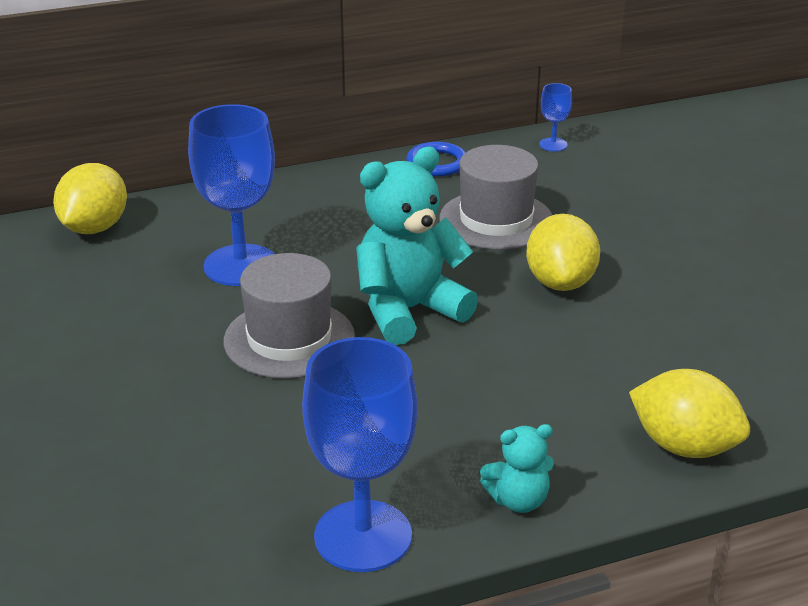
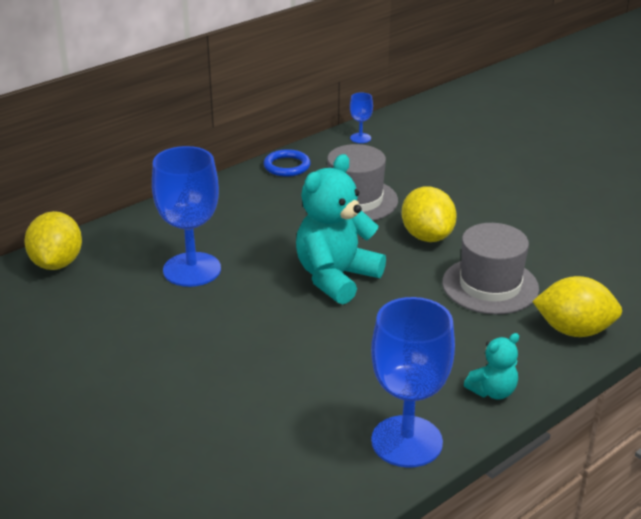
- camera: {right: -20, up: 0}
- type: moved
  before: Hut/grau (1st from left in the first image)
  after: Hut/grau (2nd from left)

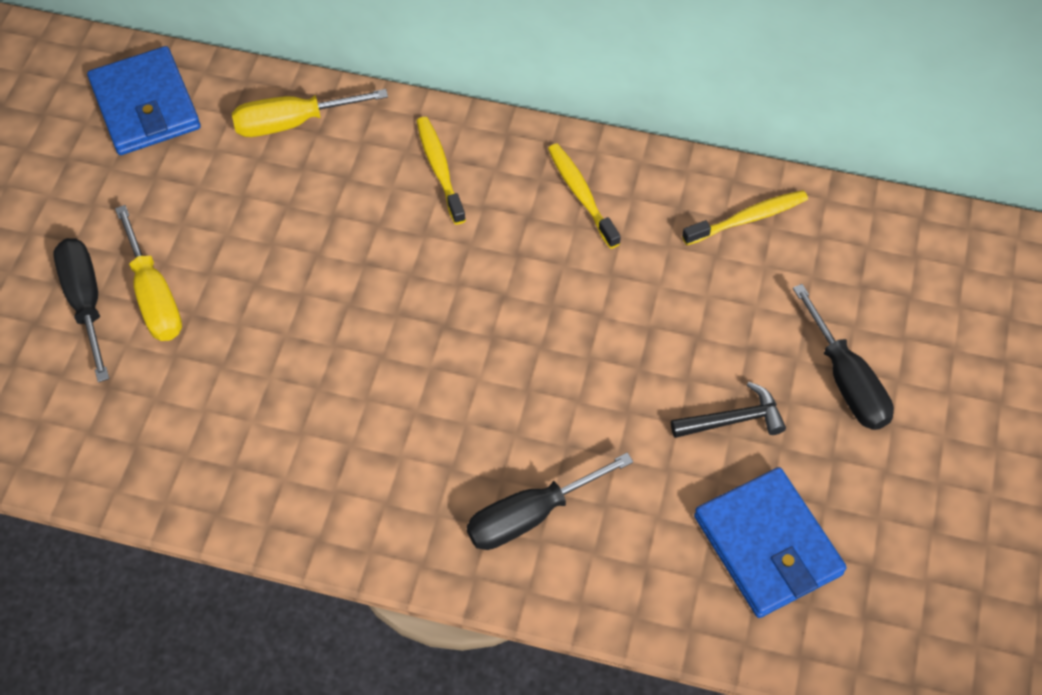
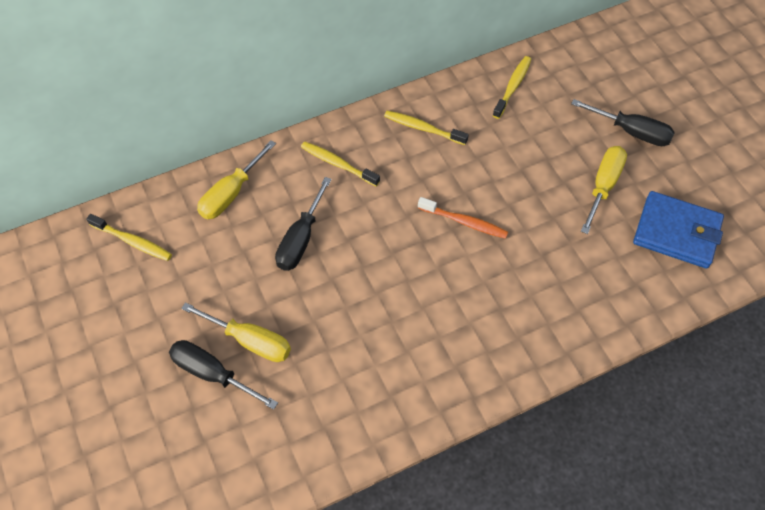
- camera: {right: -40, up: 0}
- type: replaced
  before: Geldbörse/blau (1st from left)
  after: Zahnbürste/gelb (1st from left)
- type: replaced
  before: Hammer/schwarz
  after: Schraubenzieher/gelb (3rd from left)
- type: moved
  before: Schraubenzieher/schwarz (2nd from left)
- type: added
  after: Zahnbürste/orange

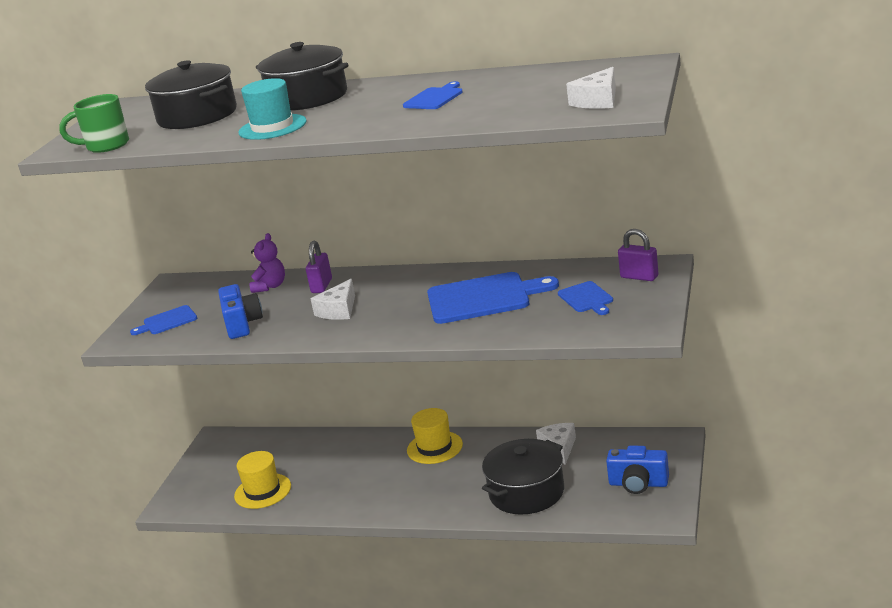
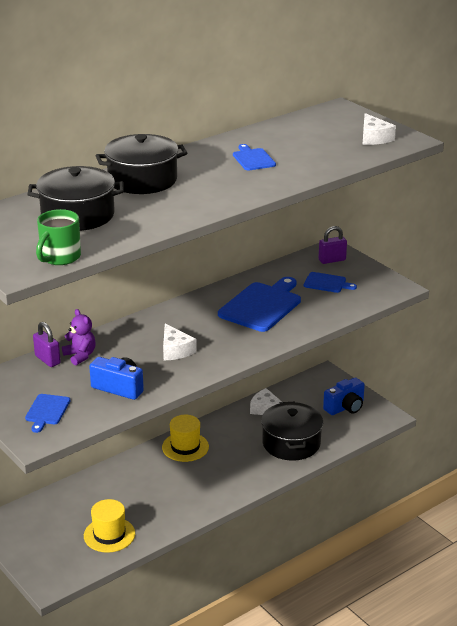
- camera: {right: -55, up: 5}
- type: removed
  before: Hut/türkis
- type: moved
  before: Vorhängeschloss/lila (1st from left)

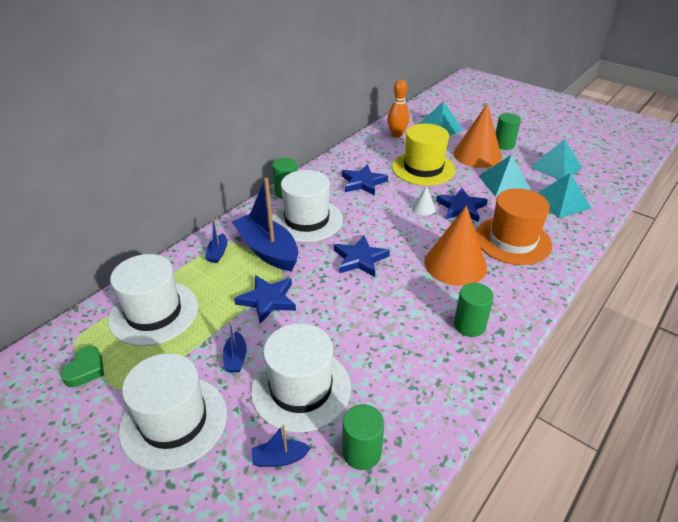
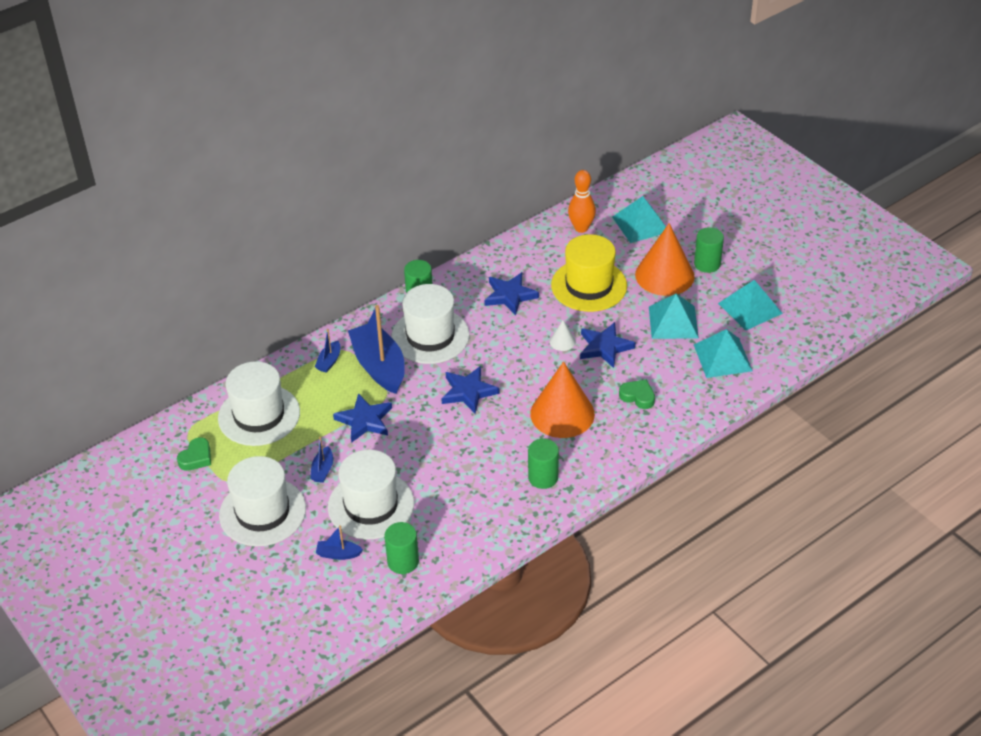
- camera: {right: 15, up: 5}
- type: replaced
  before: Hut/orange
  after: Herz/grün (2nd from left)

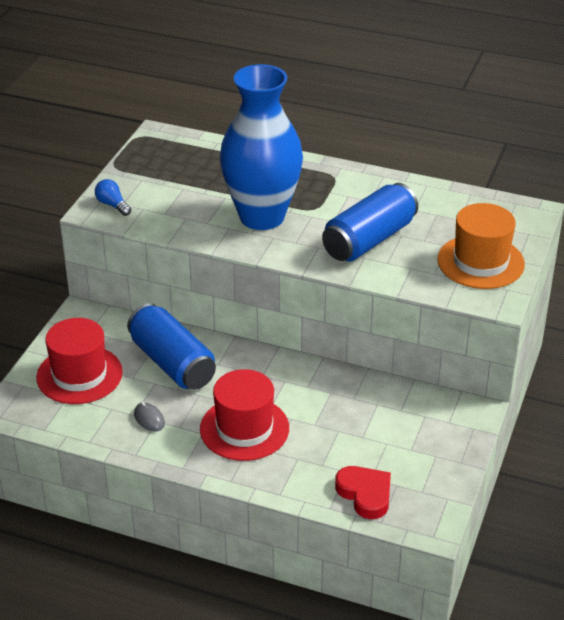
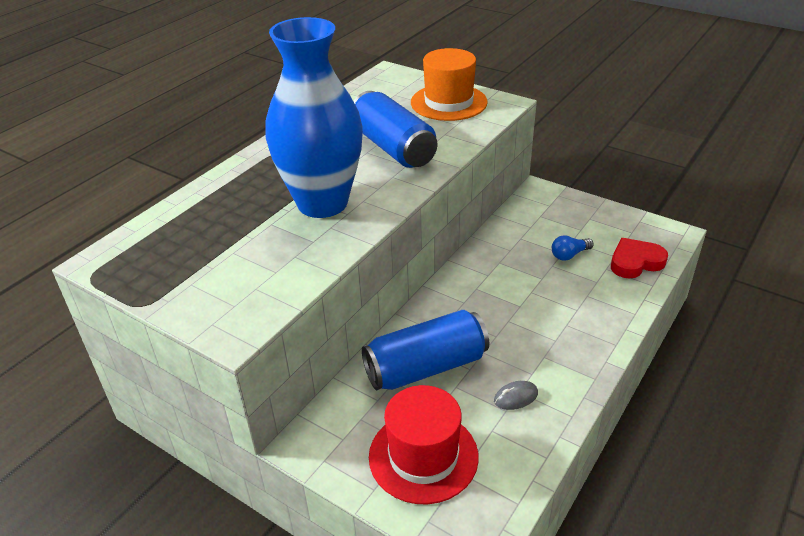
- camera: {right: -75, up: 0}
- type: moved
  before: Glühbirne/blau
- type: removed
  before: Hut/rot (2nd from left)

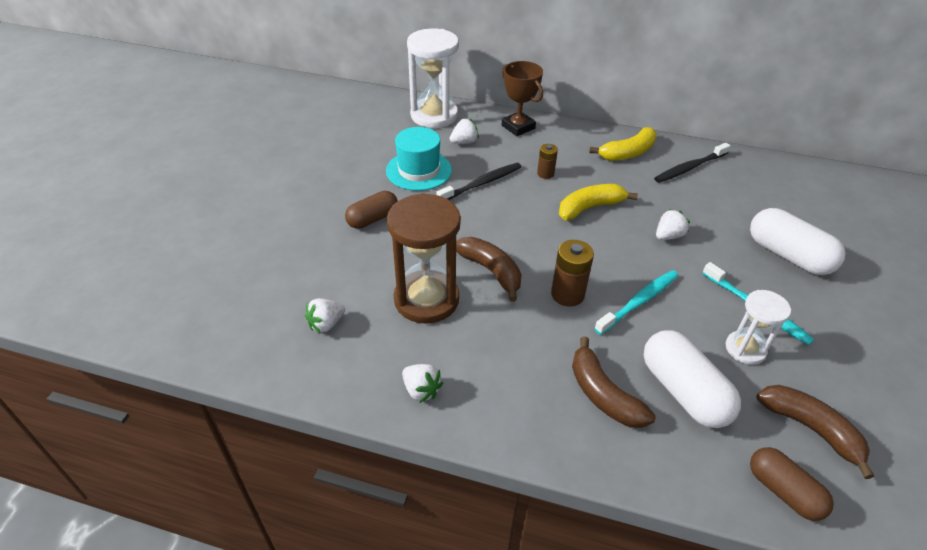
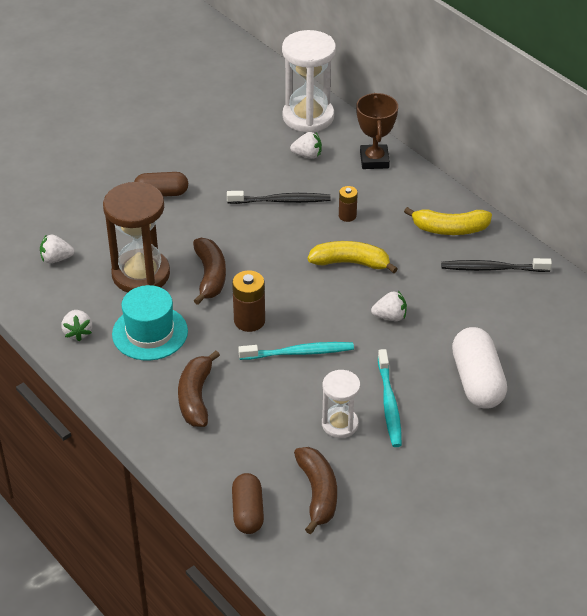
- camera: {right: 35, up: 0}
- type: moved
  before: Hut/türkis
- type: removed
  before: Kapsel/weiß (1st from left)

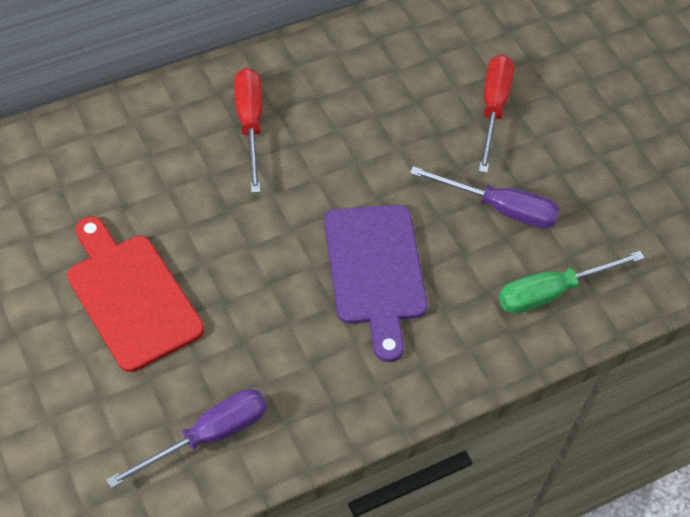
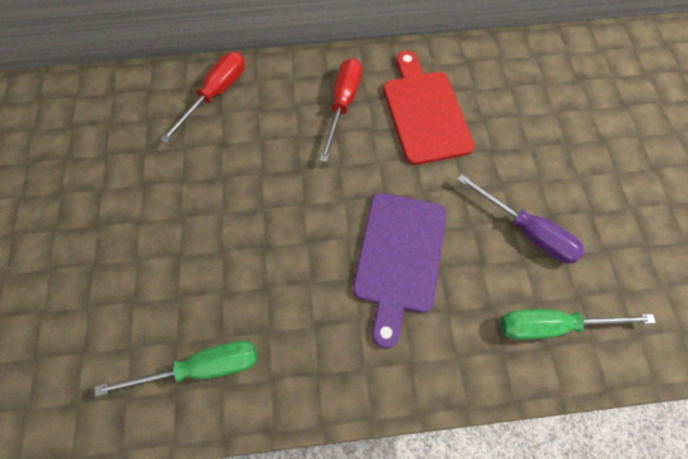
- camera: {right: 25, up: 10}
- type: moved
  before: Schraubenzieher/rot (2nd from left in the first image)
  after: Schraubenzieher/rot (1st from left)
- type: moved
  before: Schneidebrett/rot
- type: recoloured
  before: Schraubenzieher/lila (1st from left)
  after: Schraubenzieher/grün (1st from left)

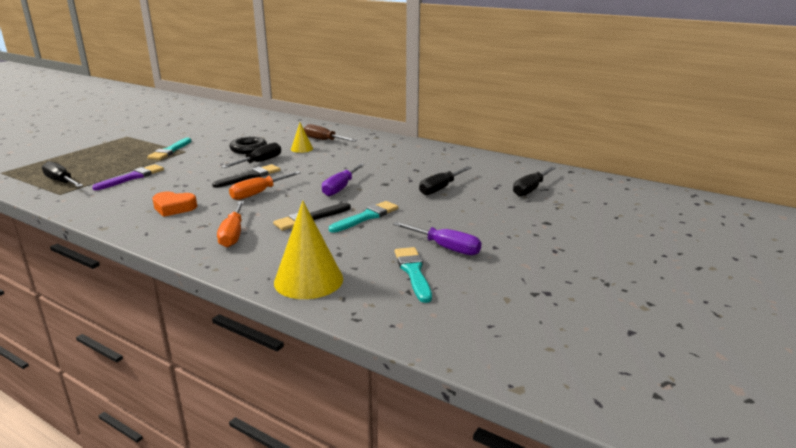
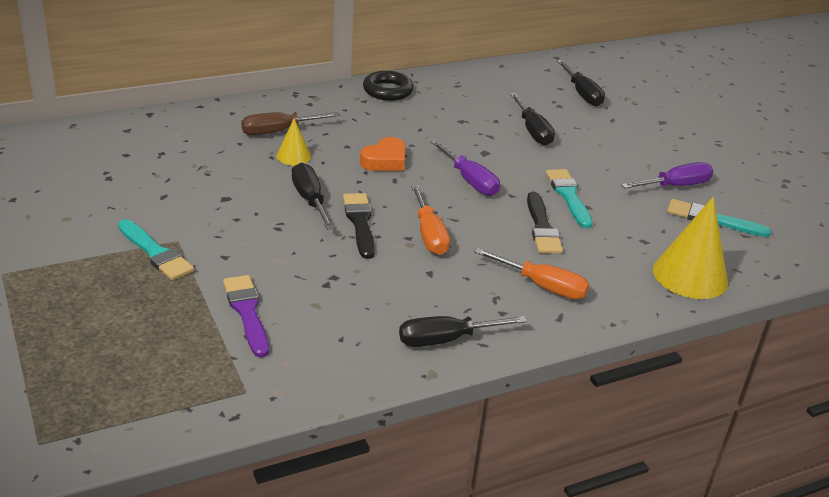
- camera: {right: -60, up: 10}
- type: moved
  before: Ring/schwarz
- type: moved
  before: Schraubenzieher/schwarz (1st from left in the first image)
  after: Schraubenzieher/schwarz (2nd from left)
- type: moved
  before: Herz/orange

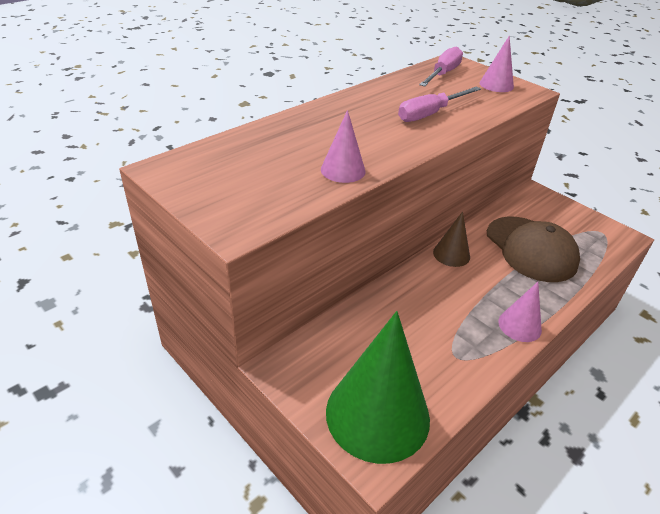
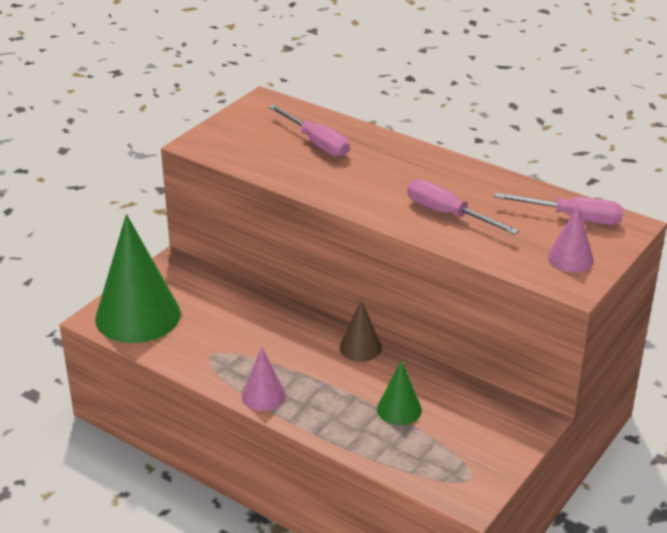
- camera: {right: 80, up: -5}
- type: removed
  before: Kegel/rosa (1st from left)
- type: replaced
  before: Kappe/braun
  after: Kegel/grün (2nd from left)
- type: added
  after: Schraubenzieher/rosa (1st from left)

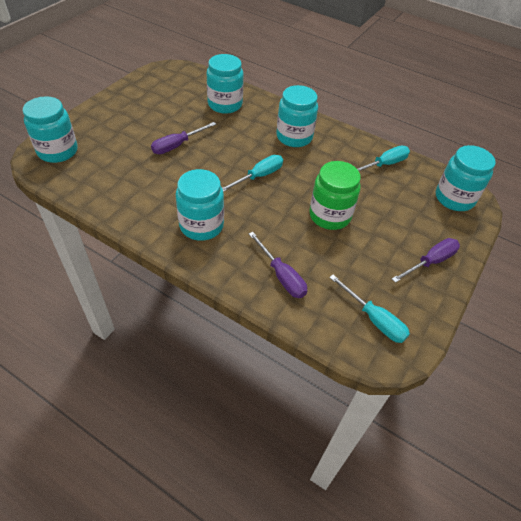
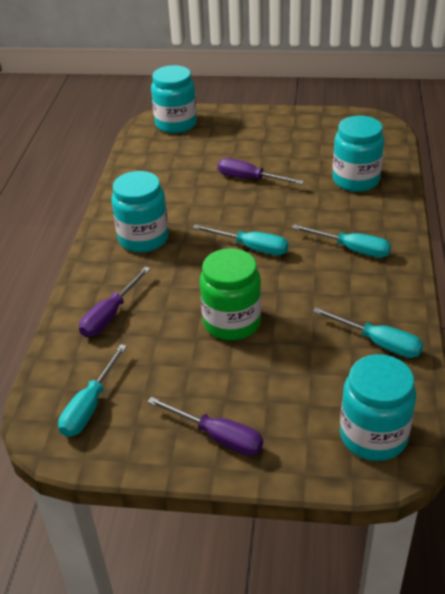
- camera: {right: 70, up: -10}
- type: replaced
  before: Einmachglas/türkis (4th from left)
  after: Schraubenzieher/türkis (3rd from left)

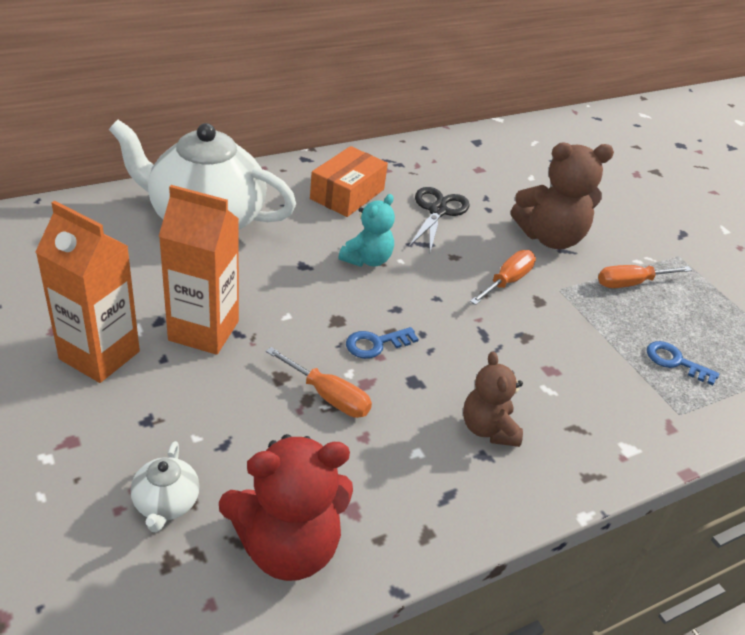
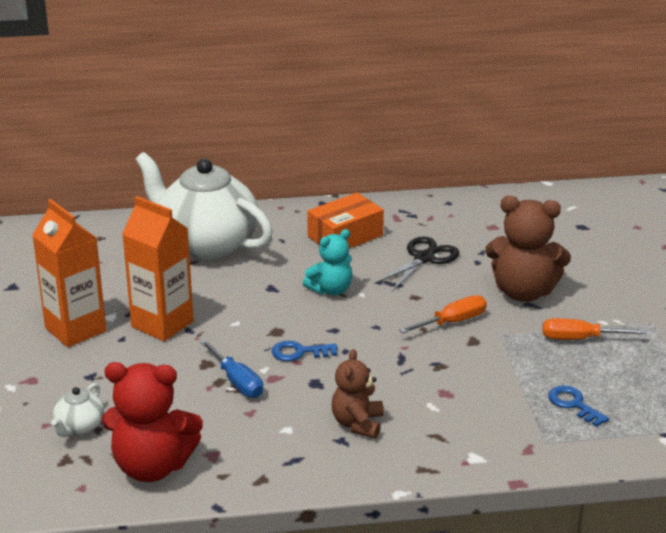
- camera: {right: 25, up: -10}
- type: recoloured
  before: Schraubenzieher/orange (1st from left)
  after: Schraubenzieher/blau

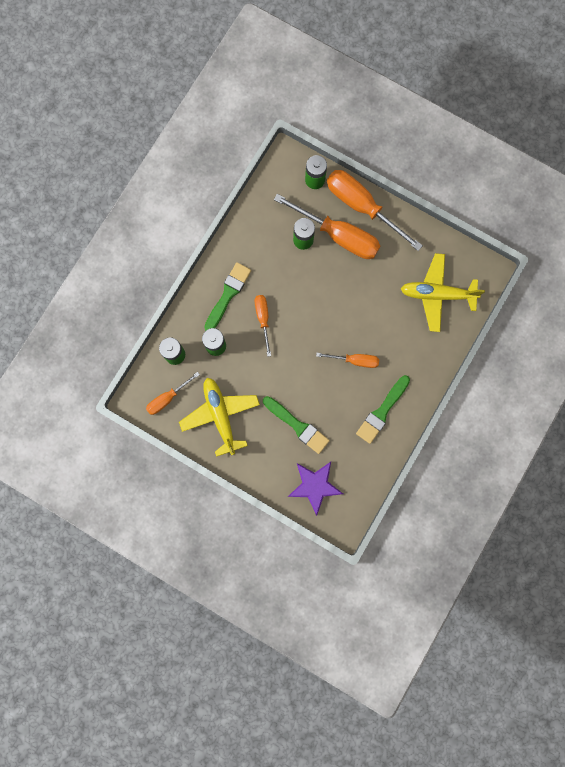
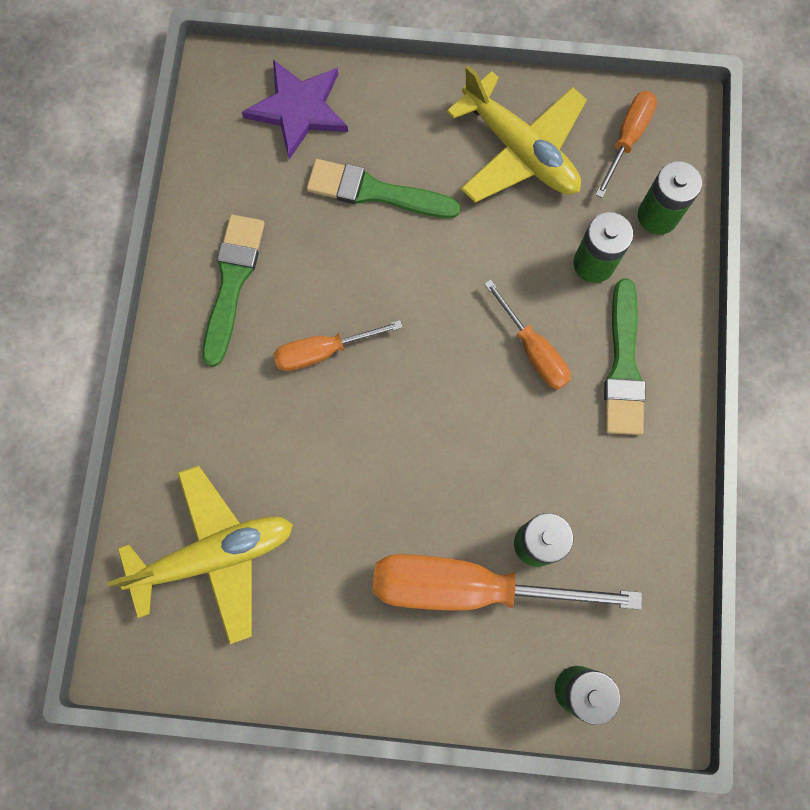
- camera: {right: 155, up: -5}
- type: removed
  before: Schraubenzieher/orange (5th from left)

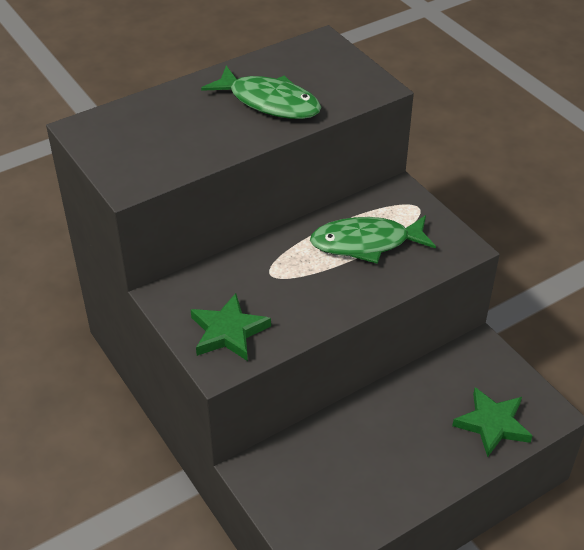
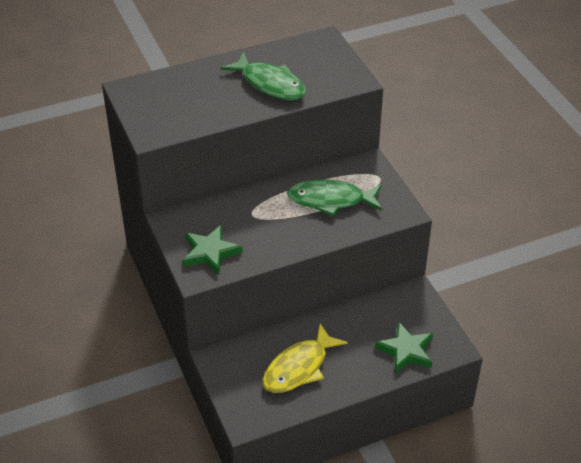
- camera: {right: 10, up: 0}
- type: added
  after: Fisch/gelb

